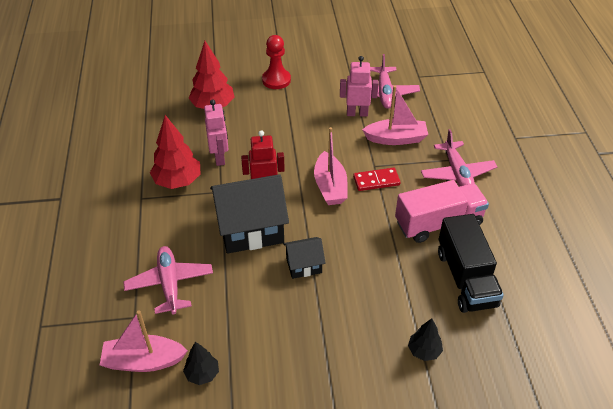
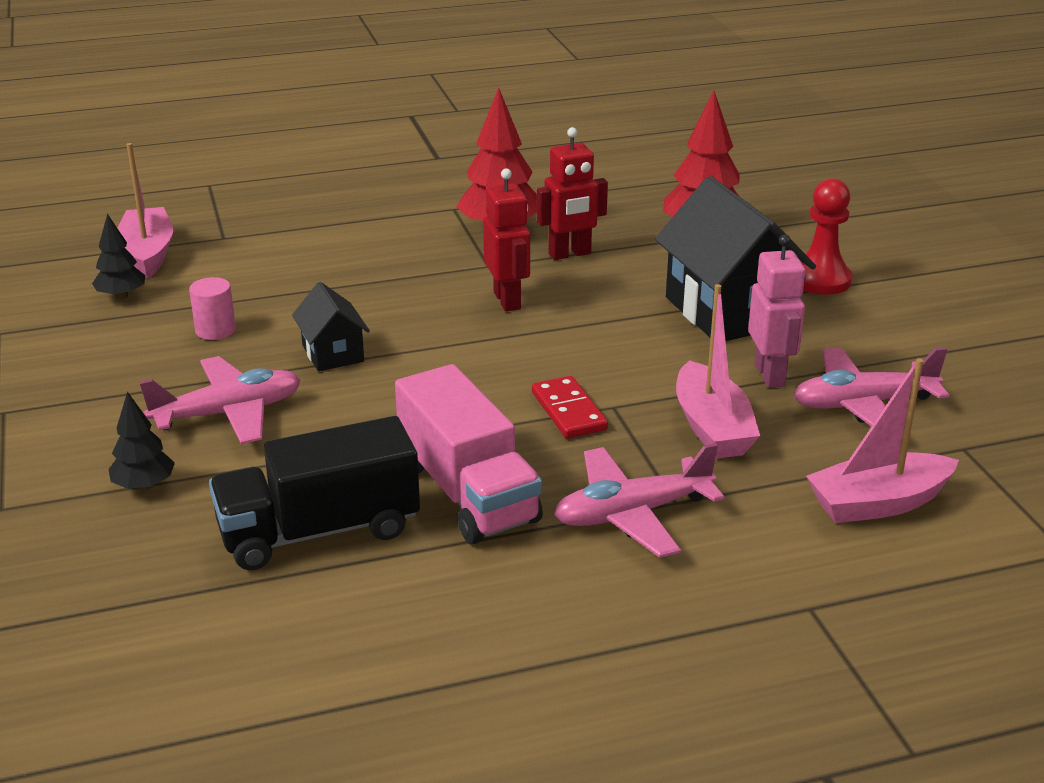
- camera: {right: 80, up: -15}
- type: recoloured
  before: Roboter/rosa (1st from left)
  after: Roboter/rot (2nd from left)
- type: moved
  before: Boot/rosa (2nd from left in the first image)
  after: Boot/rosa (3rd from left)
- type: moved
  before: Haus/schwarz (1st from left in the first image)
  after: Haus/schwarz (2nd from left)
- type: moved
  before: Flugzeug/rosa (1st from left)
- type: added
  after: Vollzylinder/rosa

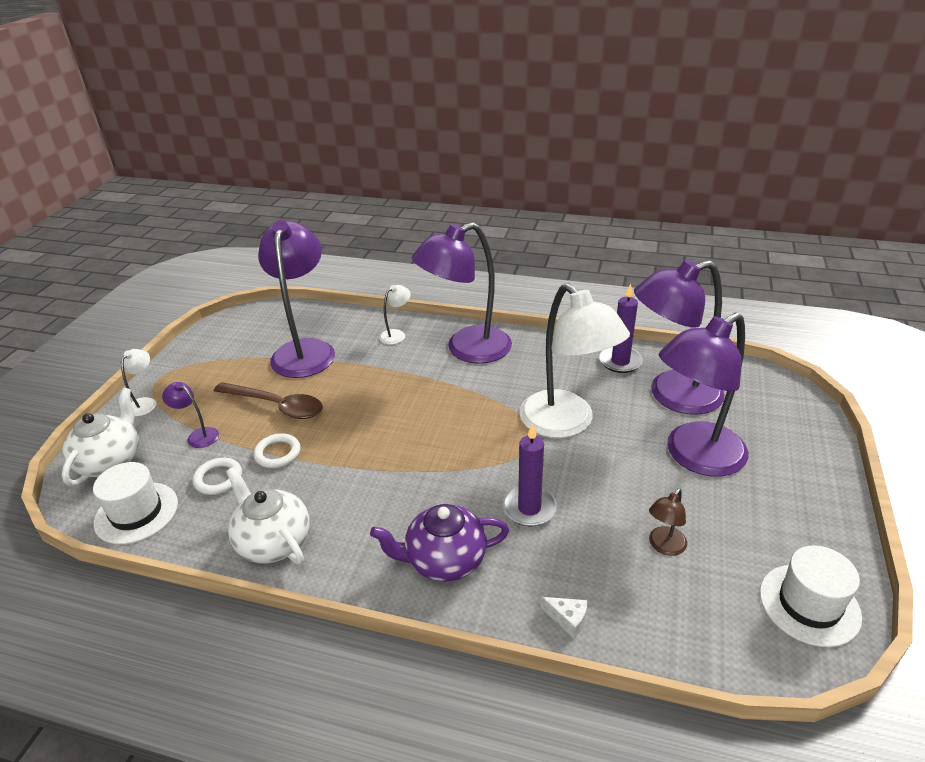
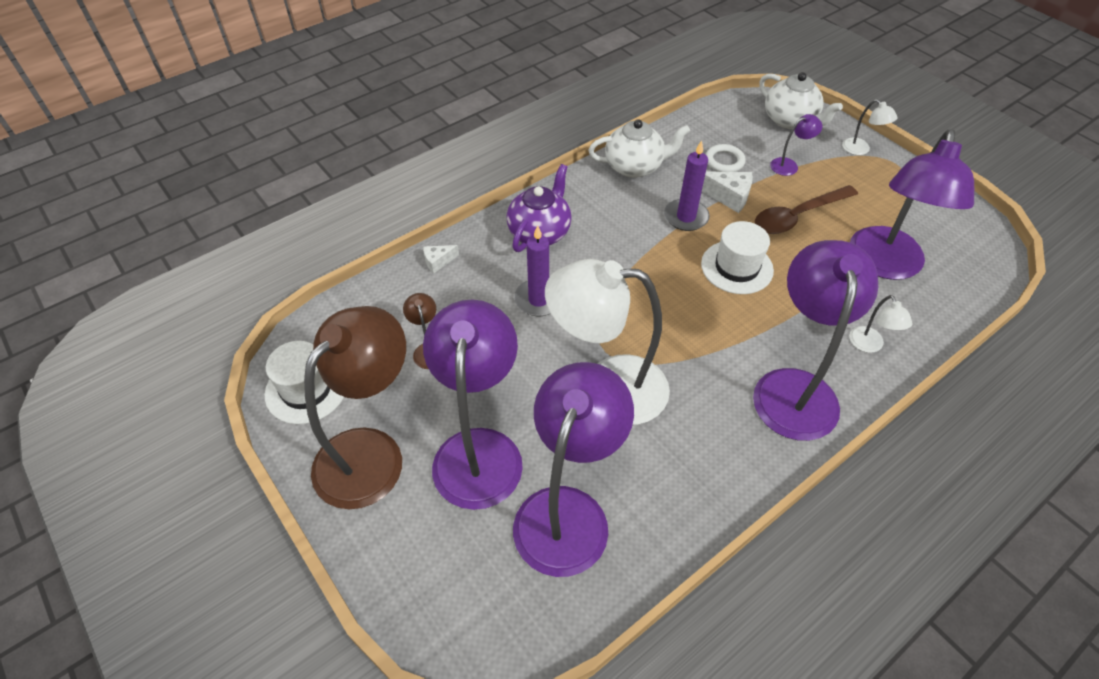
- camera: {right: 125, up: 15}
- type: turned
  before: Lampe/lila (2nd from left in the first image)
  turn: 75
- type: moved
  before: Kerze/lila (2nd from left)
- type: replaced
  before: Ring/weiß (2nd from left)
  after: Käse/weiß (2nd from left)
- type: moved
  before: Hut/weiß (1st from left in the first image)
  after: Hut/weiß (2nd from left)
- type: added
  after: Lampe/braun (1st from left)

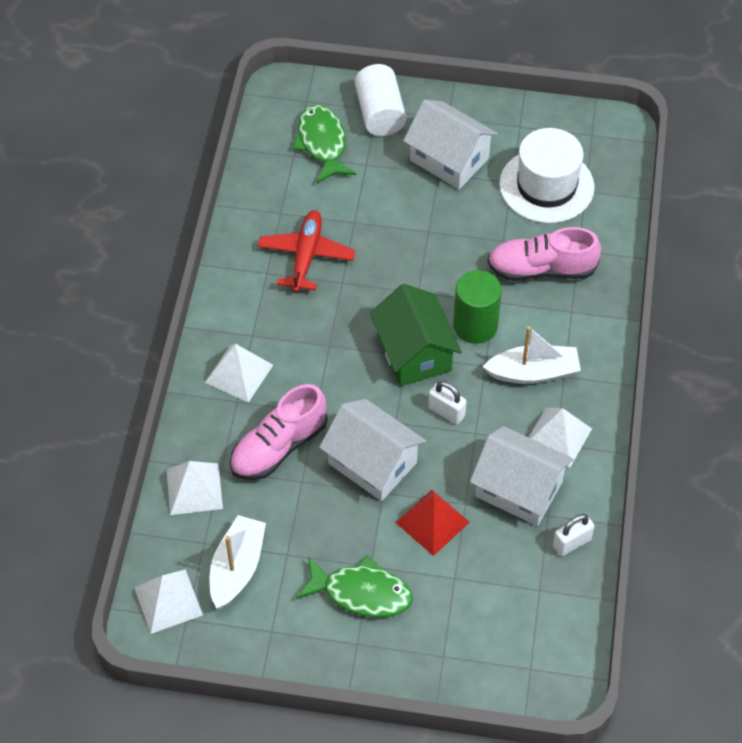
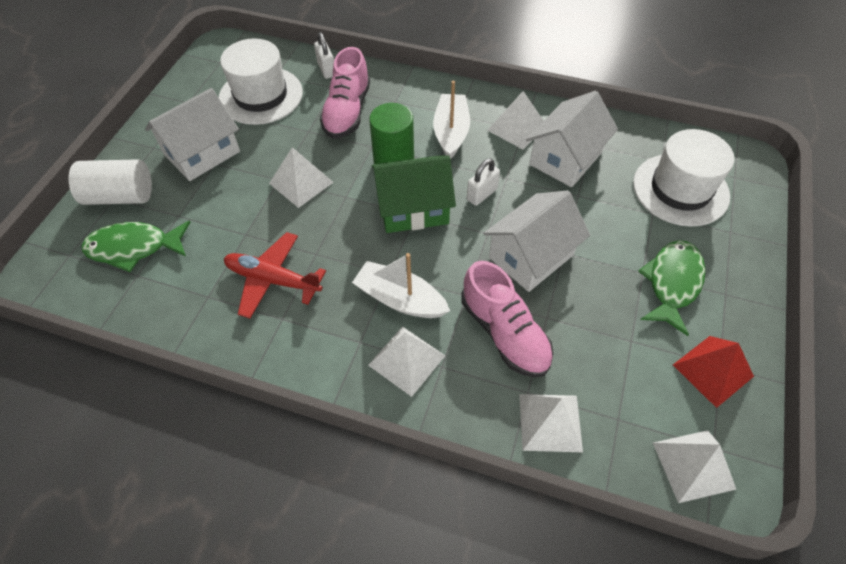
- camera: {right: -80, up: 0}
- type: moved
  before: Pyramide/rot
- type: moved
  before: Vorhängeschloss/weiß (2nd from left in the first image)
  after: Vorhängeschloss/weiß (1st from left)
- type: moved
  before: Boot/weiß (1st from left)
- type: added
  after: Hut/weiß (2nd from left)
- type: added
  after: Pyramide/weiß (1st from left)

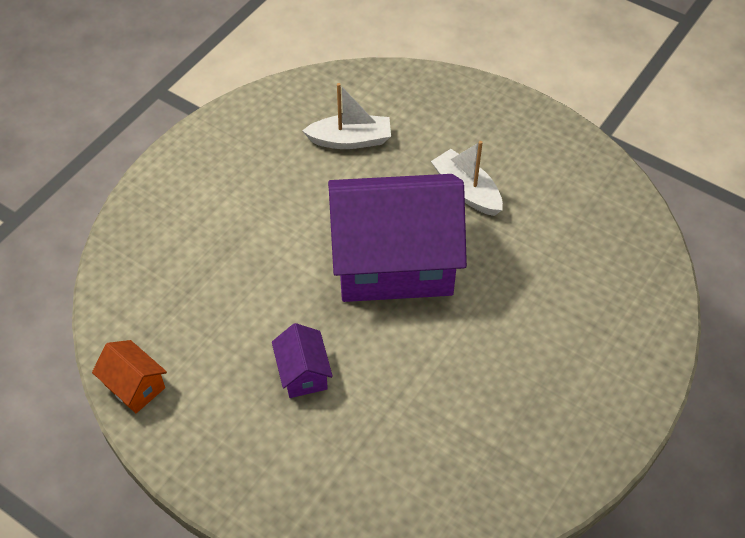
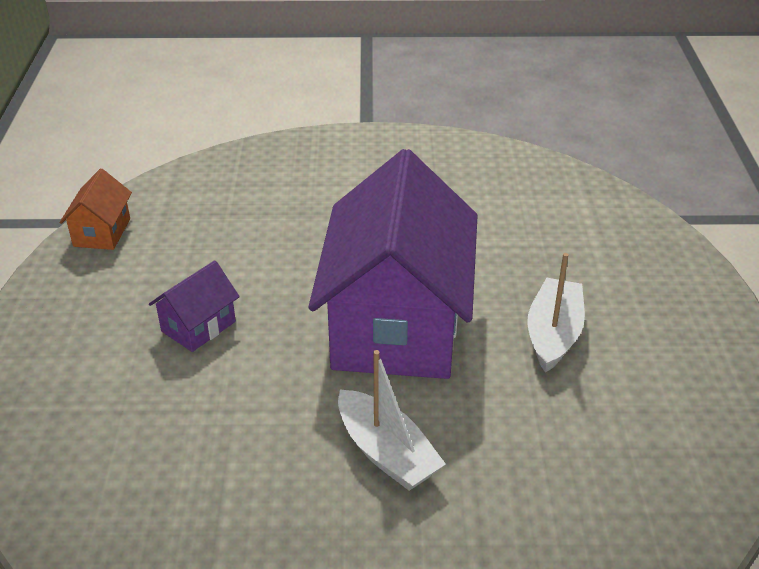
- camera: {right: 55, up: -15}
- type: moved
  before: Boot/weiß (1st from left)
- type: turned
  before: Haus/lila (2nd from left)
  turn: 45

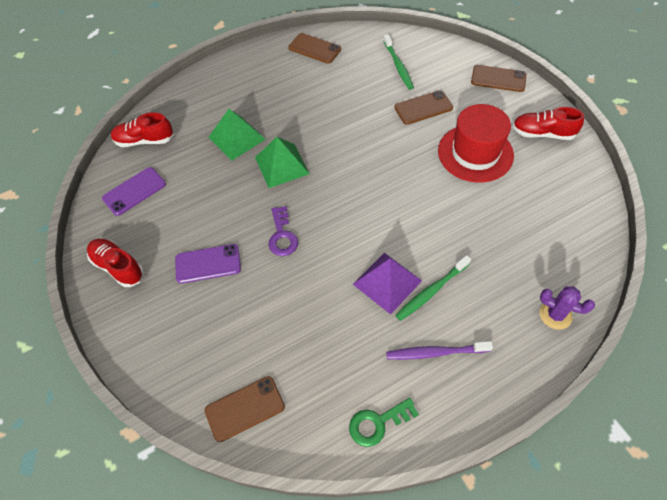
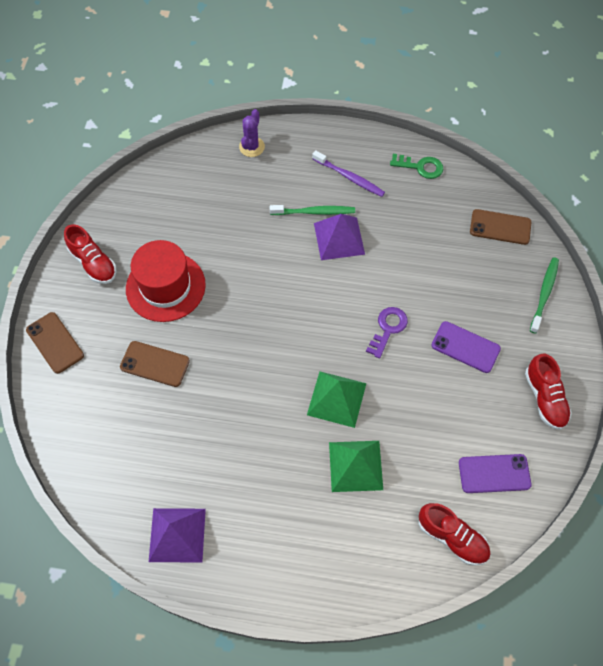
- camera: {right: -145, up: 5}
- type: replaced
  before: Handy/braun (2nd from left)
  after: Pyramide/lila (1st from left)
- type: moved
  before: Zahnbürste/grün (1st from left in the first image)
  after: Zahnbürste/grün (2nd from left)
- type: turned
  before: Kaktus/lila
  turn: 45

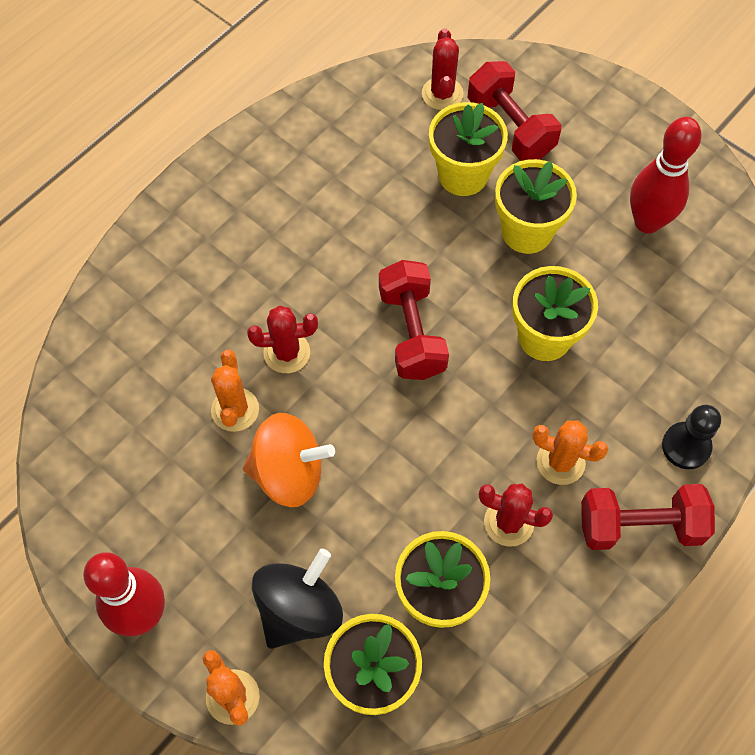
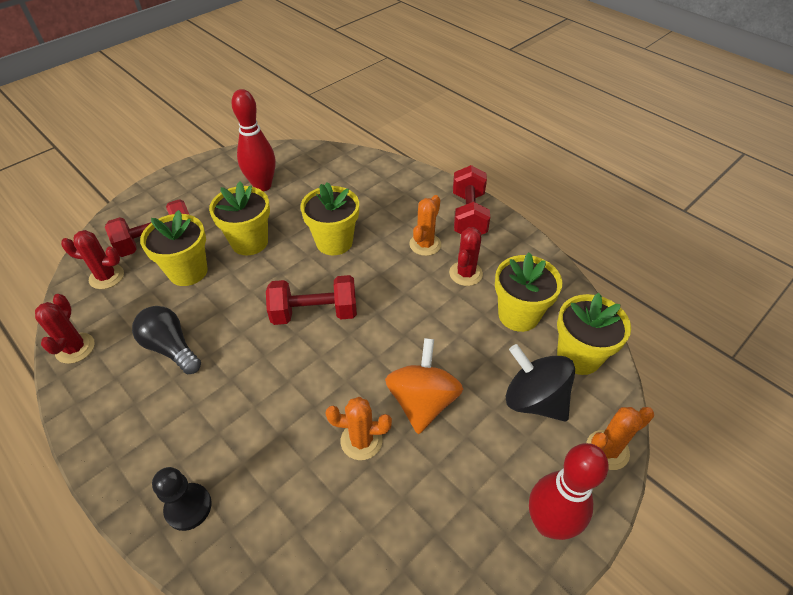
- camera: {right: -85, up: -15}
- type: moved
  before: Kaktus/rot (1st from left)
- type: moved
  before: Bauer/schwarz
- type: added
  after: Glühbirne/schwarz

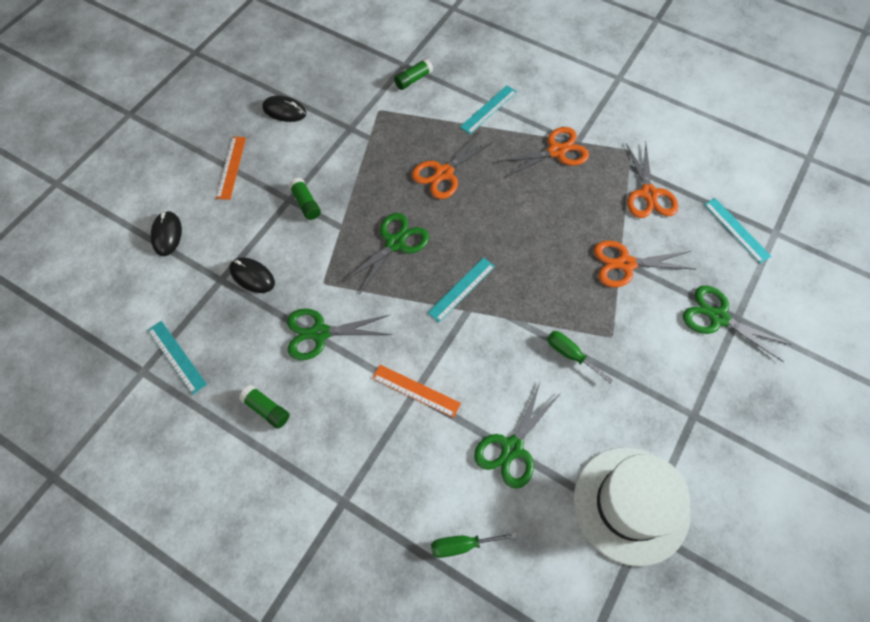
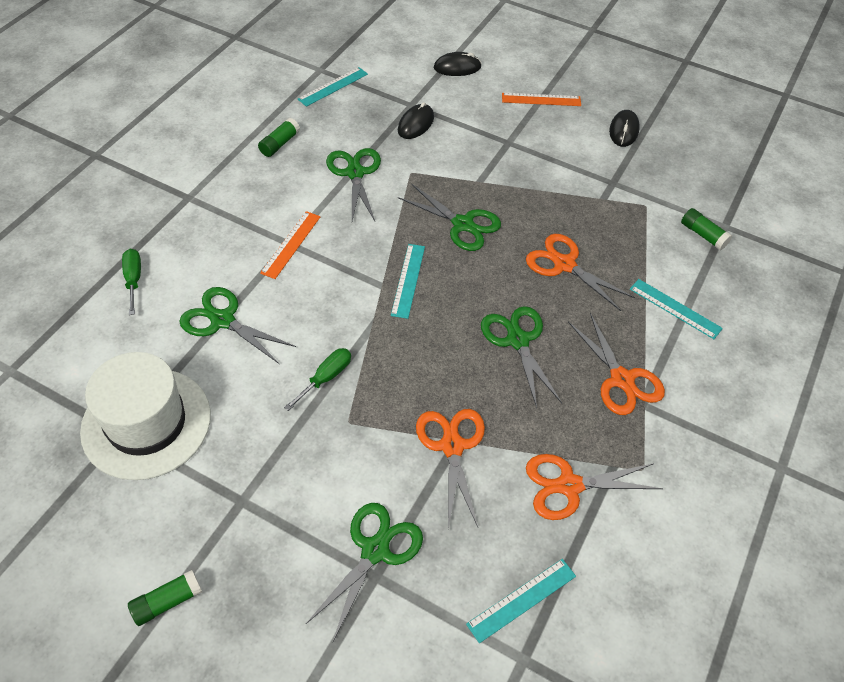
- camera: {right: 85, up: -10}
- type: moved
  before: Klebestift/grün (2nd from left in the first image)
  after: Klebestift/grün (1st from left)
- type: turned
  before: Lineal/türkis (2nd from left)
  turn: 60
- type: added
  after: Schere/grün (5th from left)

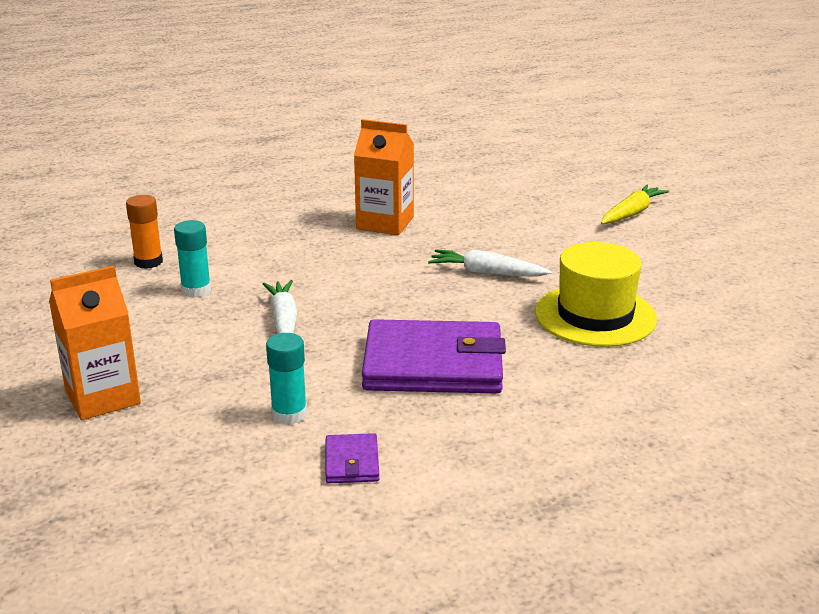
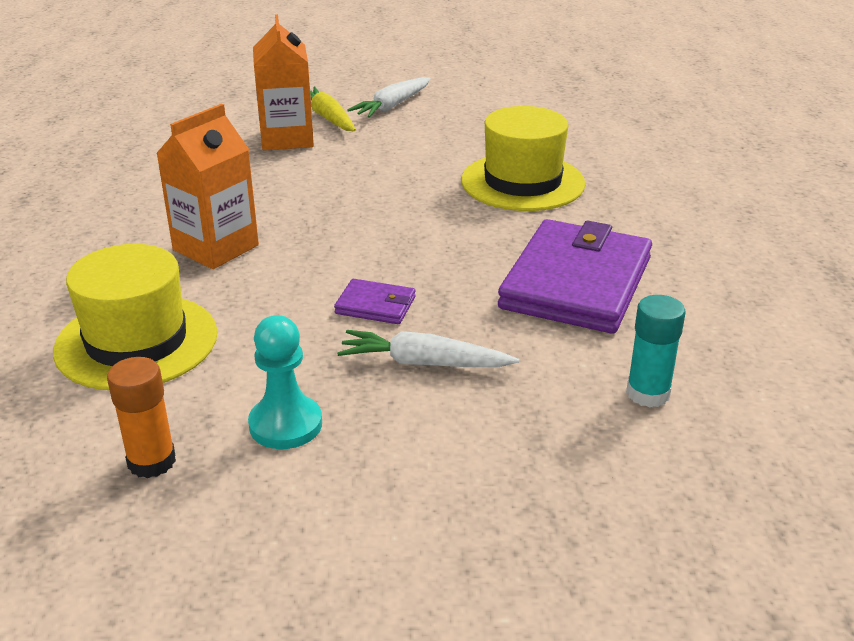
- camera: {right: -70, up: 5}
- type: replaced
  before: Klebestift/türkis (1st from left)
  after: Bauer/türkis
- type: moved
  before: Karotte/weiß (2nd from left in the first image)
  after: Karotte/weiß (1st from left)
- type: moved
  before: Getränkekarton/orange (1st from left in the first image)
  after: Getränkekarton/orange (2nd from left)
- type: moved
  before: Geldbörse/lila (1st from left)
- type: added
  after: Hut/gelb (1st from left)

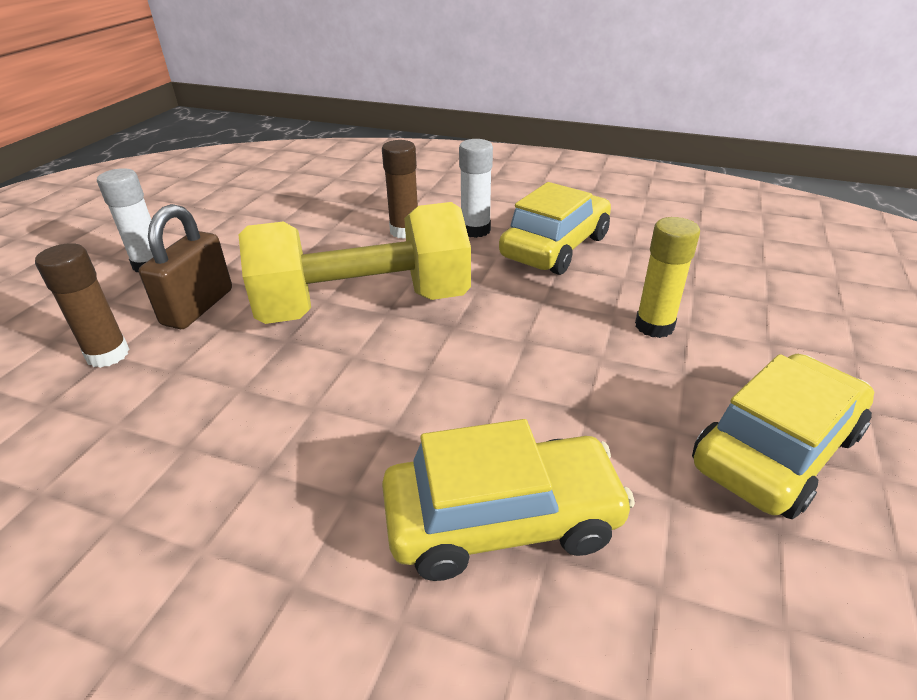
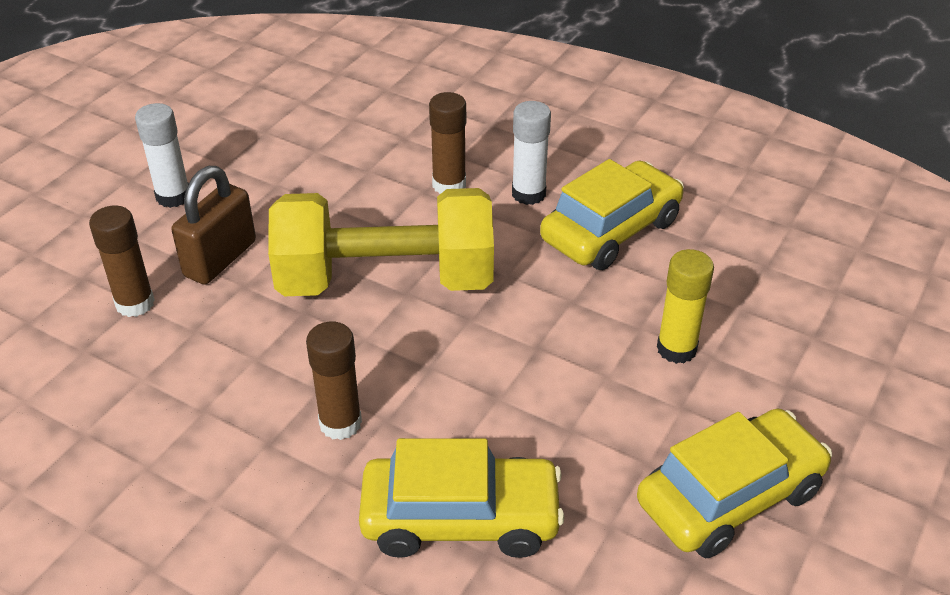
- camera: {right: 10, up: 5}
- type: added
  after: Klebestift/braun (2nd from left)

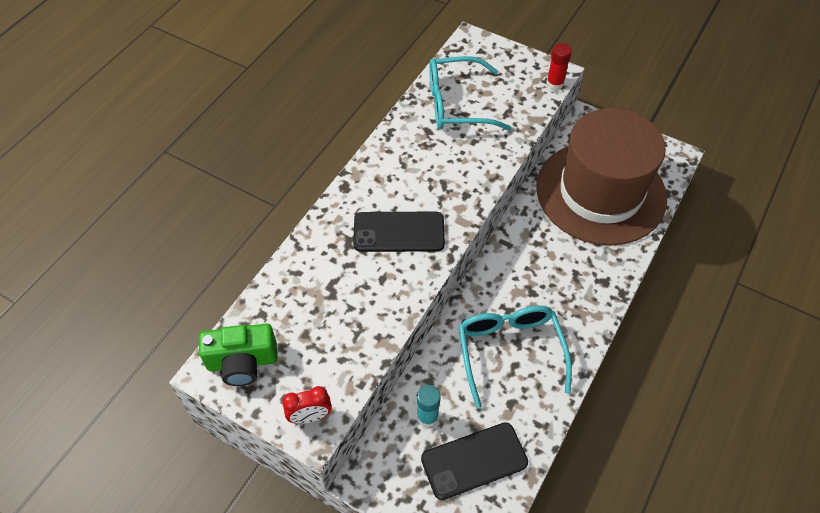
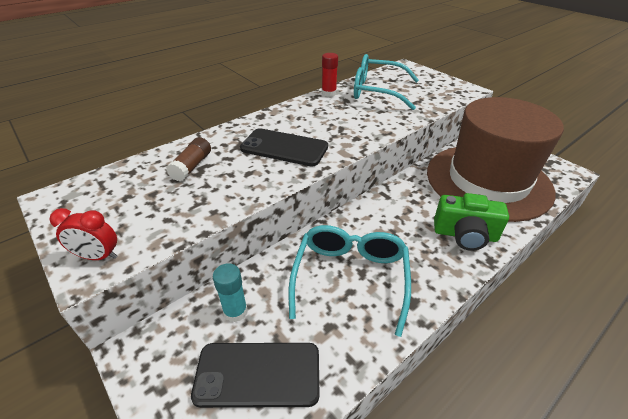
- camera: {right: 20, up: -15}
- type: moved
  before: Klebestift/rot
- type: moved
  before: Kamera/grün
- type: added
  after: Klebestift/braun

